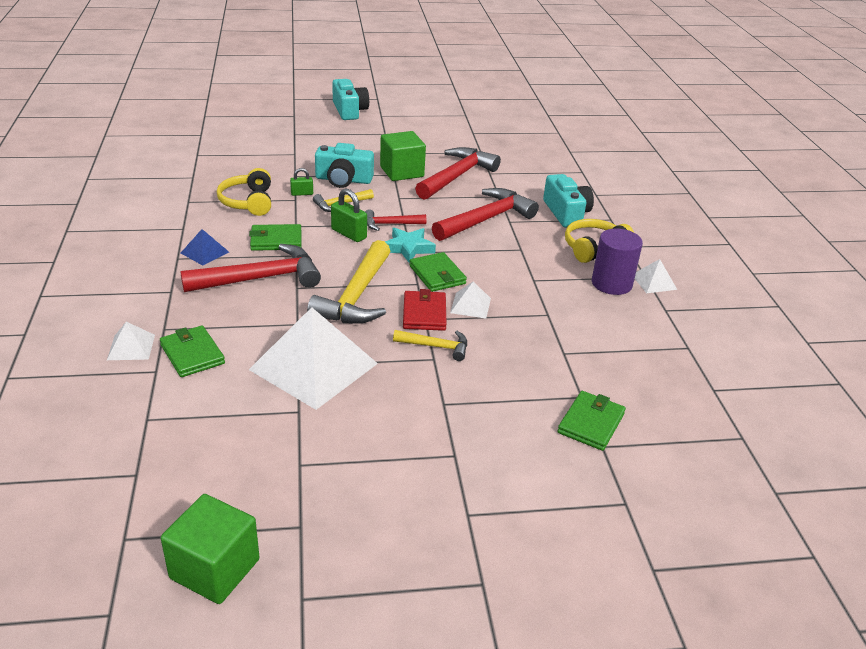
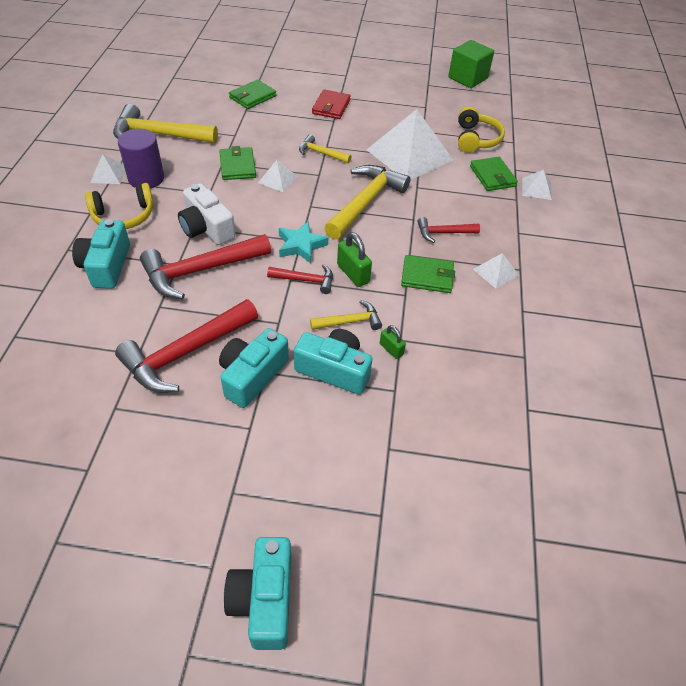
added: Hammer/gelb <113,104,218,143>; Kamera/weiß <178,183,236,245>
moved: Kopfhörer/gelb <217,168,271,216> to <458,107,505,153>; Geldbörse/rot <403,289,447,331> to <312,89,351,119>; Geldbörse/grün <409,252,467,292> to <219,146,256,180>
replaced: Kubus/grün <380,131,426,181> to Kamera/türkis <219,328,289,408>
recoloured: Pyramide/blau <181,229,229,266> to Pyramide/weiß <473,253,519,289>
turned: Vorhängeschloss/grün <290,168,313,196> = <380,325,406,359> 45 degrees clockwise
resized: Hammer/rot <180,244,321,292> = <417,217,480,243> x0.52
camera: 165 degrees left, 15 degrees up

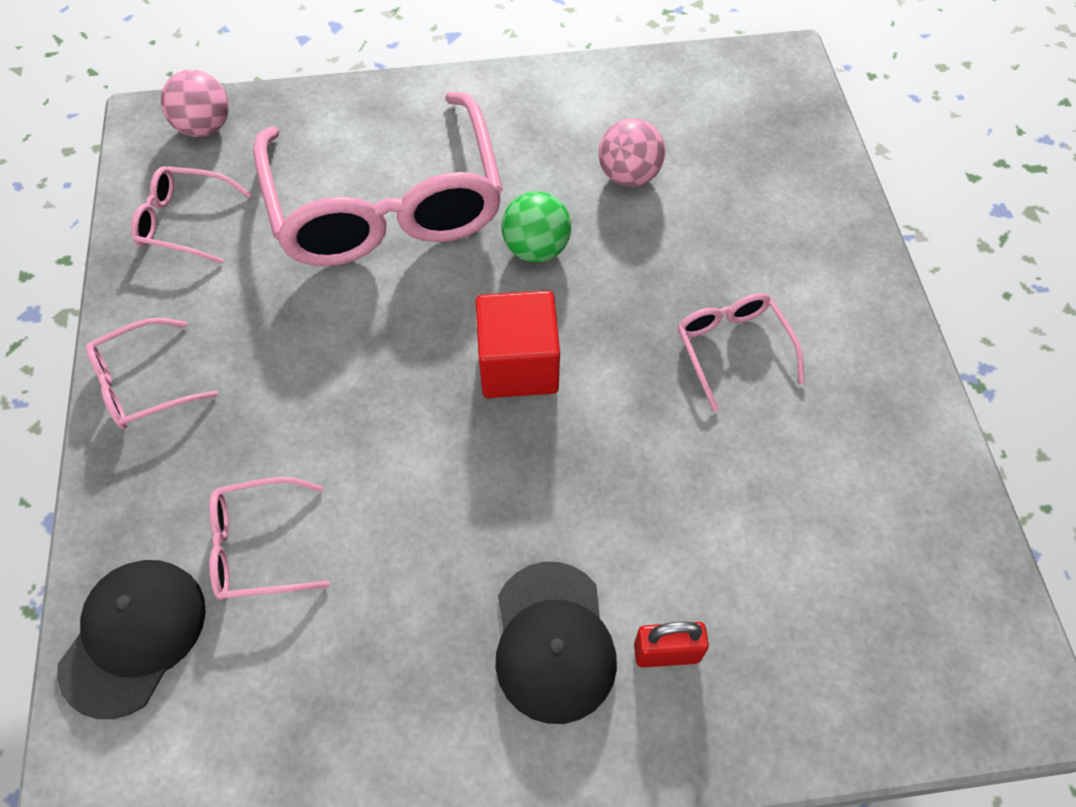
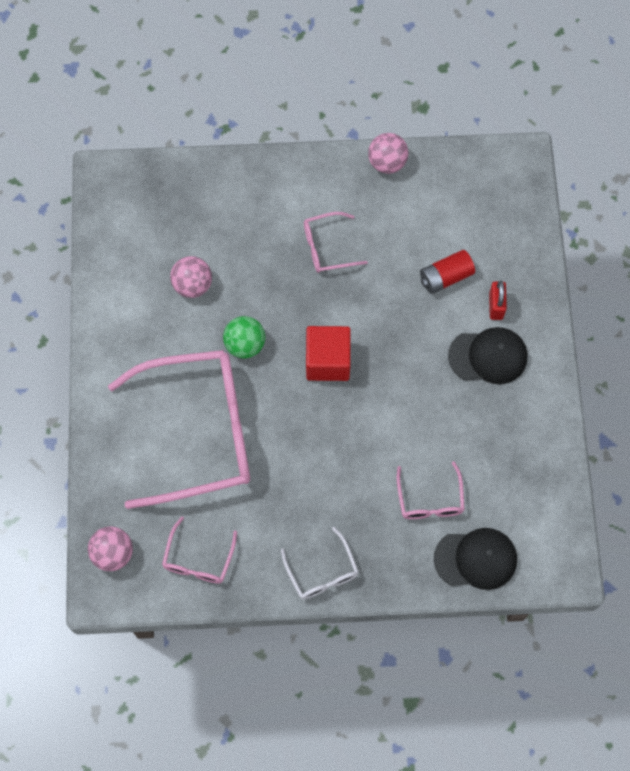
added: Ball/rosa <368,133,409,174>; Batterie/rot <420,250,475,294>
recoloured: Brille/rosa <85,318,218,429> to Brille/weiß <281,527,359,599>
turned: Kappe/schwarz <57,560,206,719> = <434,528,517,590> 150 degrees clockwise
camera: 85 degrees left, 10 degrees up

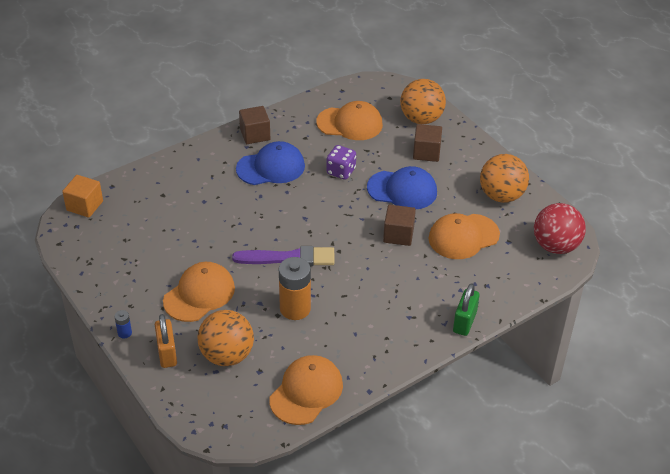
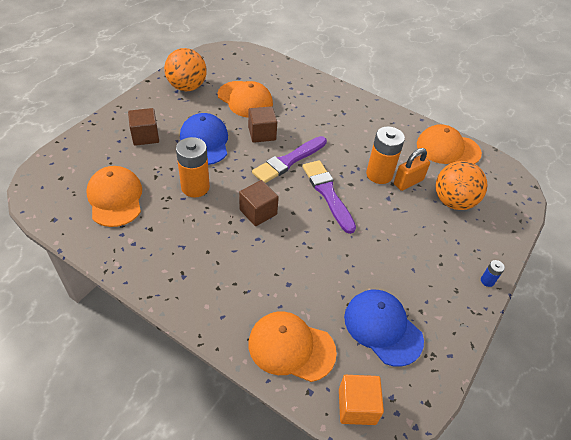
removed: Ball/orange <400,79,446,124>; Vorhängeschloss/grün <453,283,480,336>; Ball/rot <534,203,586,254>
added: Pinsel/lila <252,136,327,183>
moved: Vorhängeschloss/orange <155,314,177,368> to <394,148,430,191>; Kappe/orange <163,262,235,322> to <248,311,337,382>; Kappe/blau <236,141,305,185> to <344,290,424,367>; Kubus/braun <239,106,270,144> to <239,180,279,226>
replaced: Spielwürfel/lila <326,145,356,180> to Batterie/orange <176,137,210,197>
camera: 115 degrees left, 5 degrees up

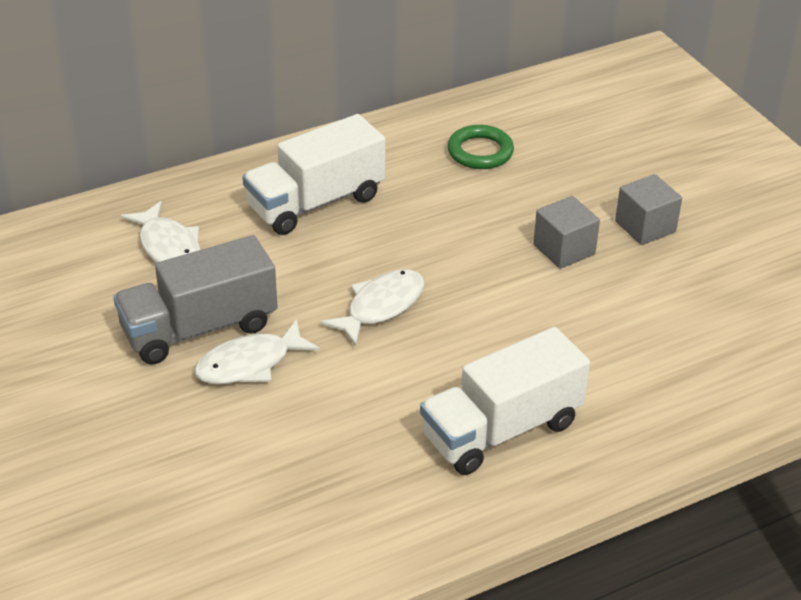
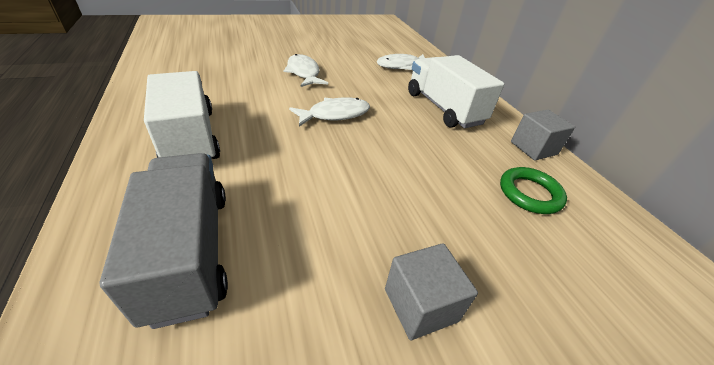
moved: Lastwagen/grau <113,235,278,365> to <99,153,228,329>; Kubus/grau <533,196,600,269> to <511,110,575,160>
turned: Fisch/weiß <320,269,424,346> = <289,97,370,126> 75 degrees counterclockwise
camera: 95 degrees right, 0 degrees up

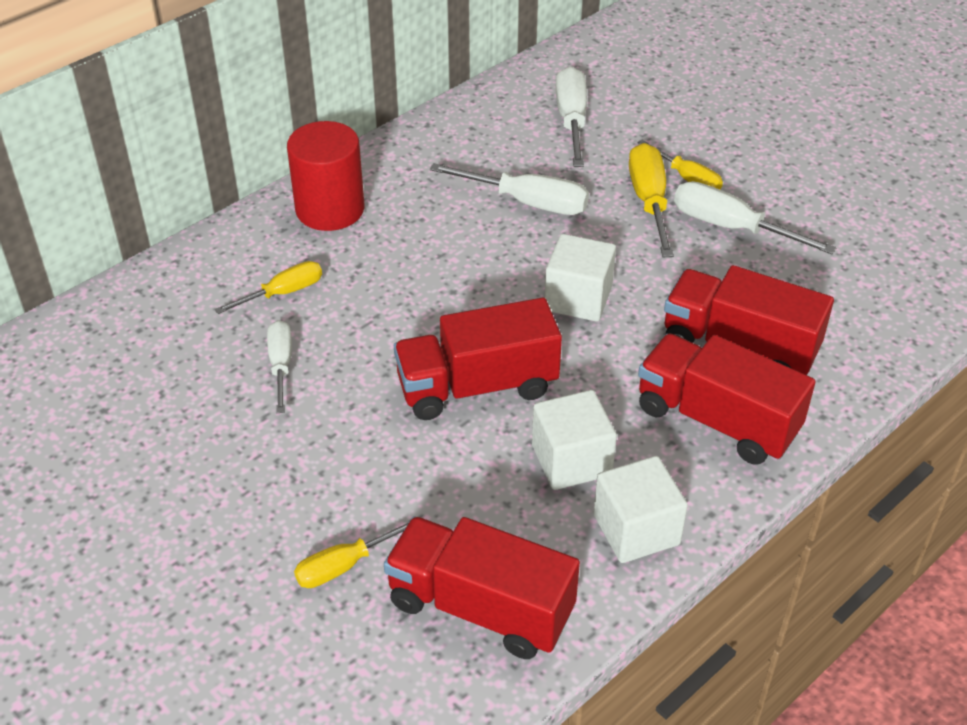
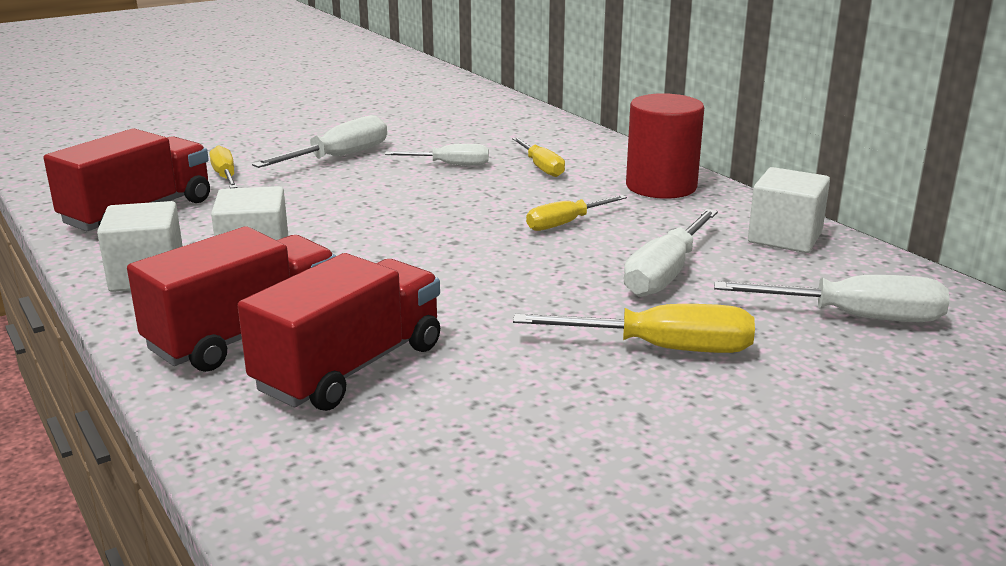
removed: Lastwagen/rot <394,298,562,420>
moved: Kubus/weiß <544,234,616,322> to <748,167,830,253>; Schraubenzieher/gelb <638,140,723,189> to <526,195,627,231>; Schraubenzieher/weiß <674,181,837,254> to <252,115,387,168>
camera: 100 degrees right, 20 degrees down

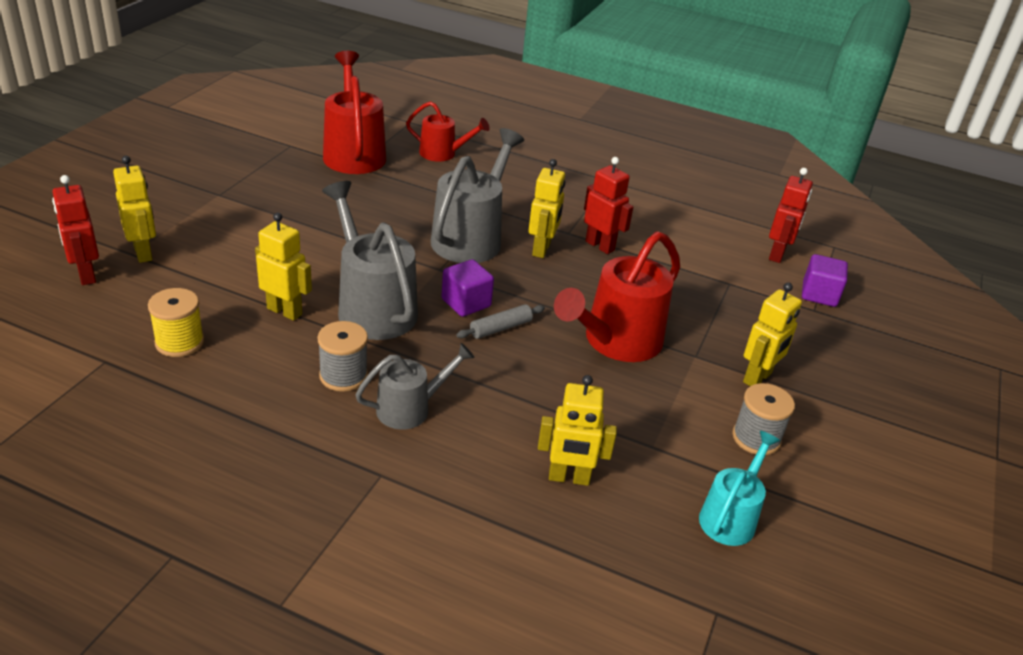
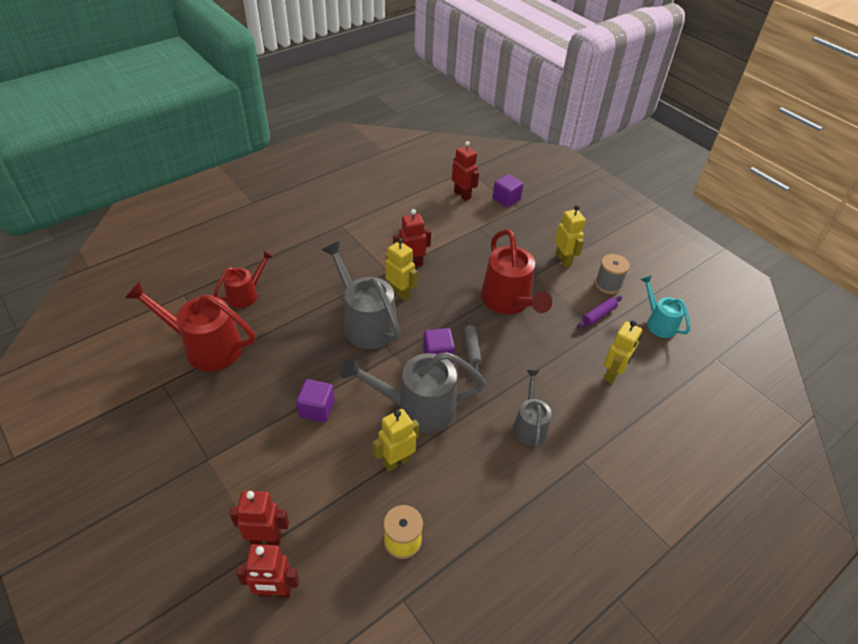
removed: Garnrolle/grau <317,321,368,392>
added: Kubus/lila <296,379,335,422>; Nudelholz/lila <577,296,622,328>
recoloured: Roboter/gelb <113,156,156,263> to Roboter/rot <229,491,289,545>
camera: 60 degrees left, 10 degrees up

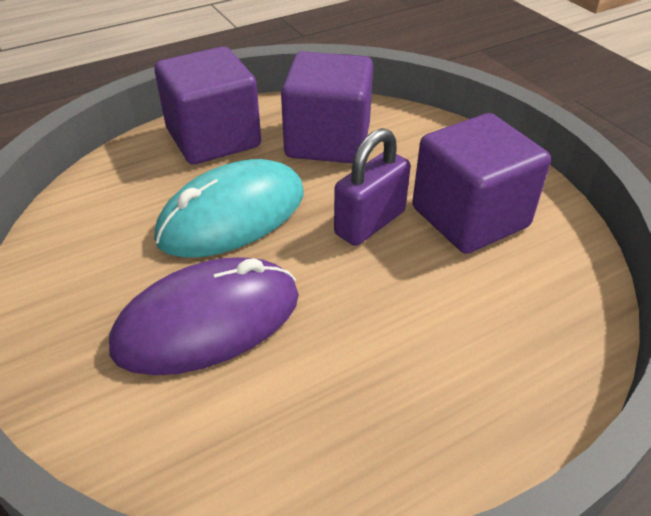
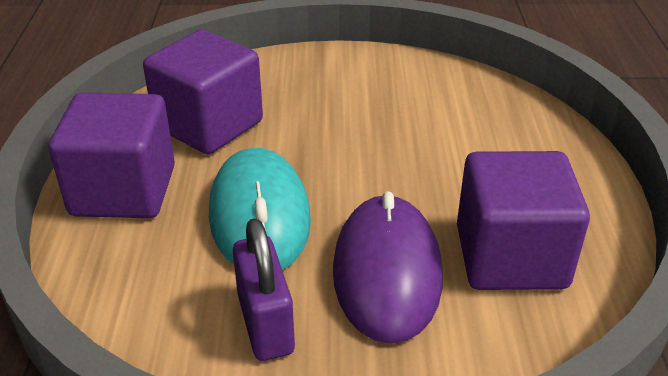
moved: Vorhängeschloss/lila <334,128,411,246> to <233,218,295,361>; Kubus/lila <412,113,551,254> to <457,151,590,290>
camera: 60 degrees left, 5 degrees down

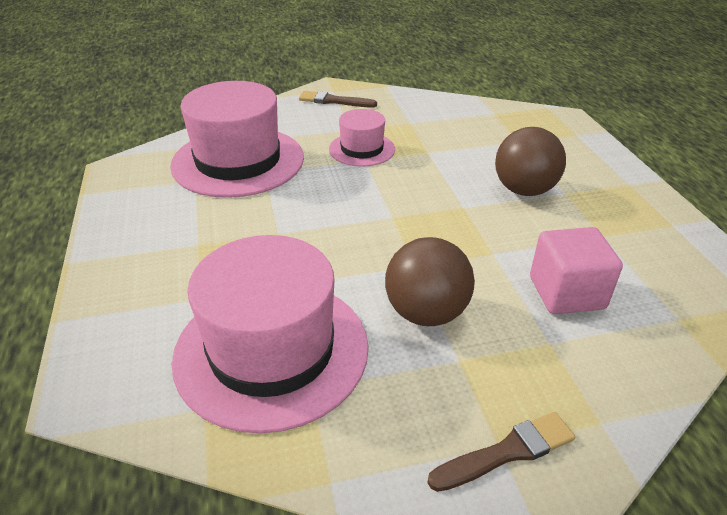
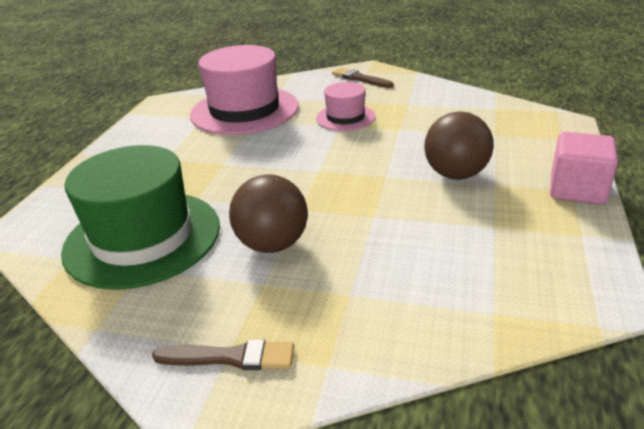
moved: Kubus/rosa <530,227,623,314> to <550,132,618,205>
recoloured: Hut/rosa <172,235,369,433> to Hut/grün <61,145,220,290>
camera: 30 degrees right, 5 degrees down

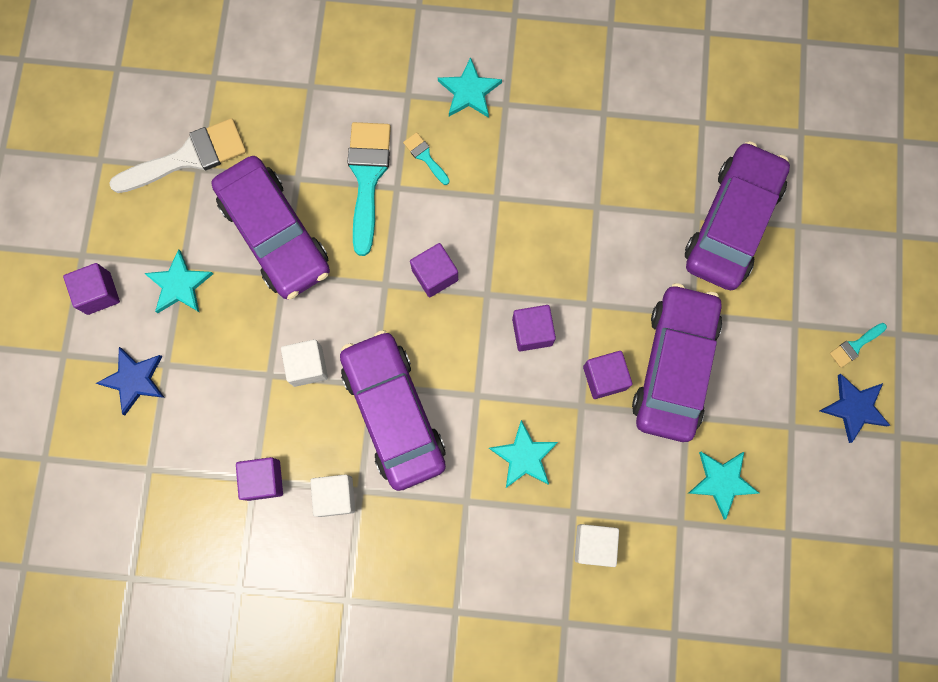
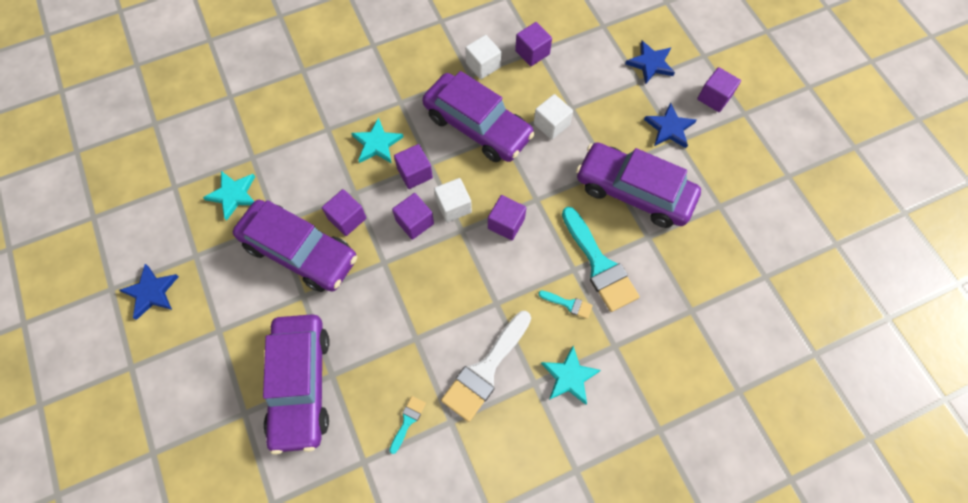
added: Kubus/lila <394,144,433,189>
moved: Pinsel/weiß <109,118,246,193> to <441,311,531,422>; Kubus/weiß <574,524,619,567> to <434,178,472,223>; Pinsel/türkis <830,323,887,368> to <389,396,426,454>
recoloured: Stern/türkis <144,249,213,313> to Stern/blau <644,102,696,148>
turned: Auto/lila <632,283,722,442> = <233,200,357,292> 45 degrees counterclockwise
camera: 150 degrees right, 10 degrees down

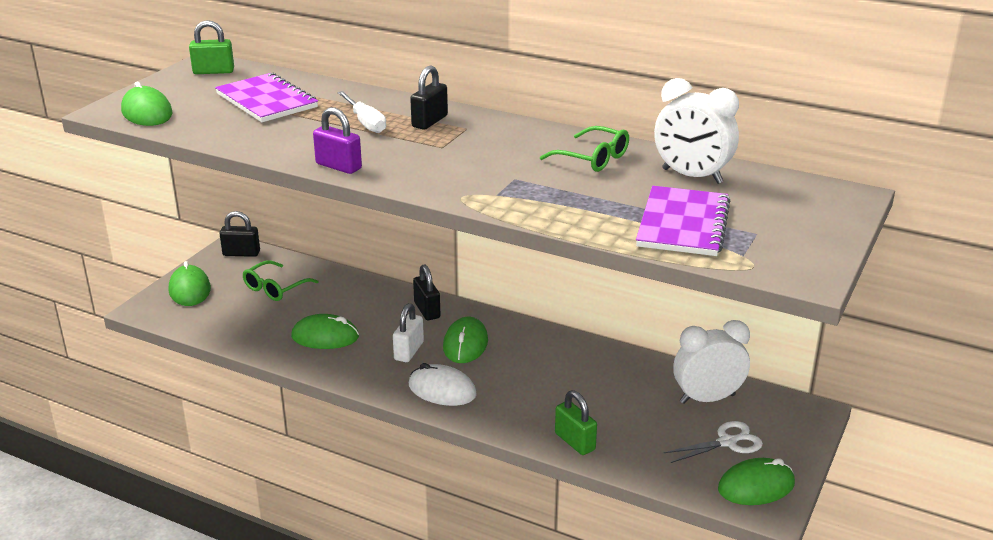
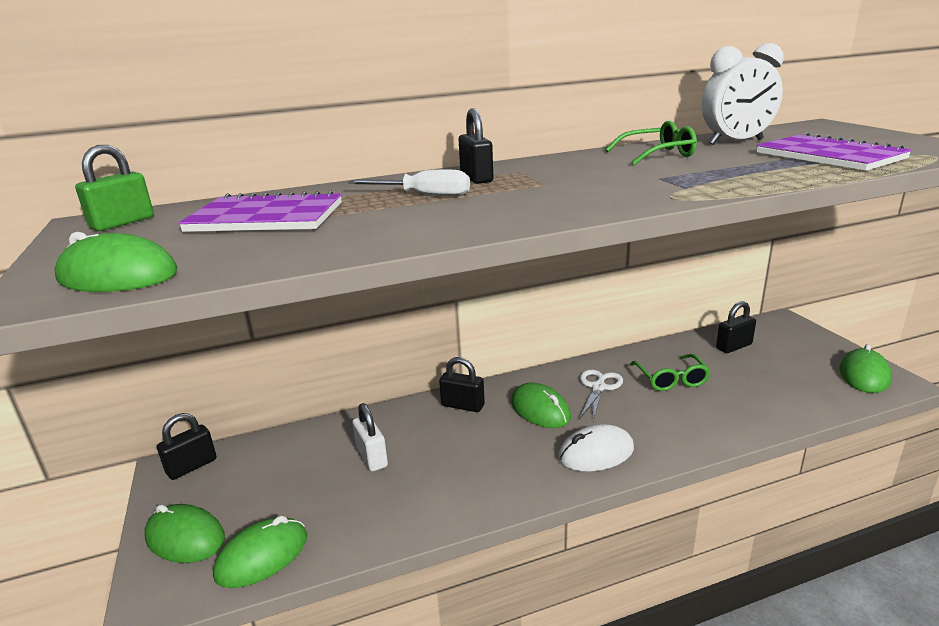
removed: Vorhängeschloss/lila <313,107,362,174>; Vorhängeschloss/grün <555,390,597,455>
moved: Brille/grün <242,260,319,301> to <630,354,711,391>; Computermaus/grün <291,314,359,349> to <213,516,307,588>; Vorhängeschloss/weiß <393,303,424,362> to <352,403,388,472>; Schere/weiß <664,421,763,463> to <579,369,623,421>
replaced: Wecker/weiß <673,320,750,404> to Vorhängeschloss/schwarz <716,301,756,353>
camera: 45 degrees left, 5 degrees down

